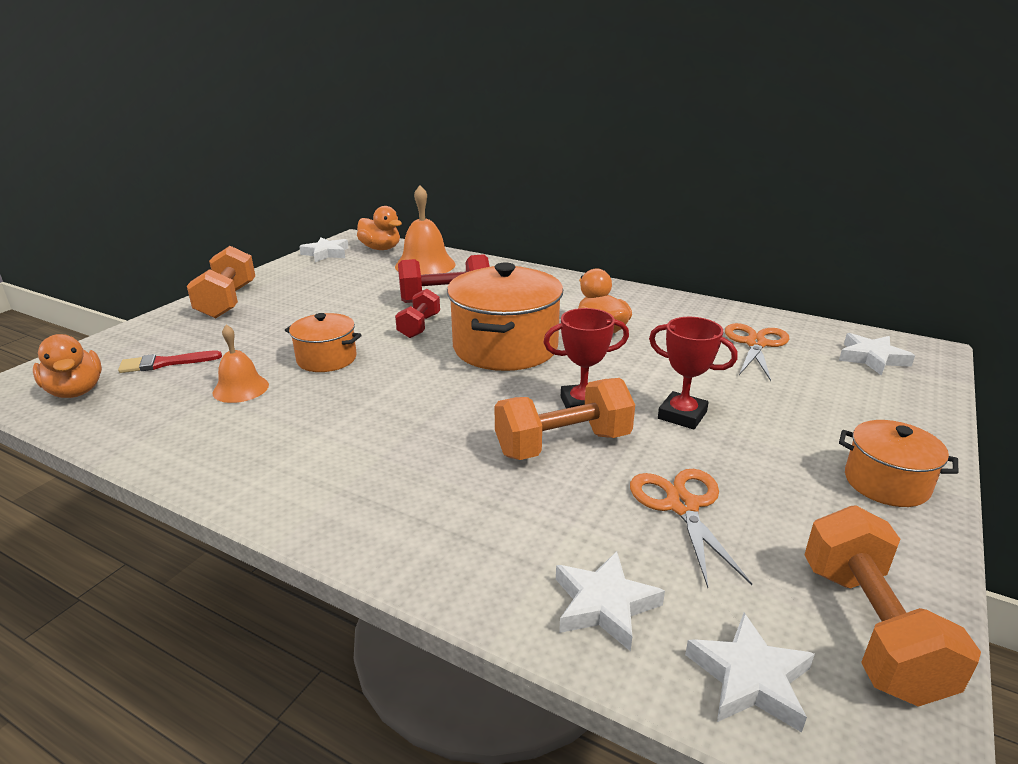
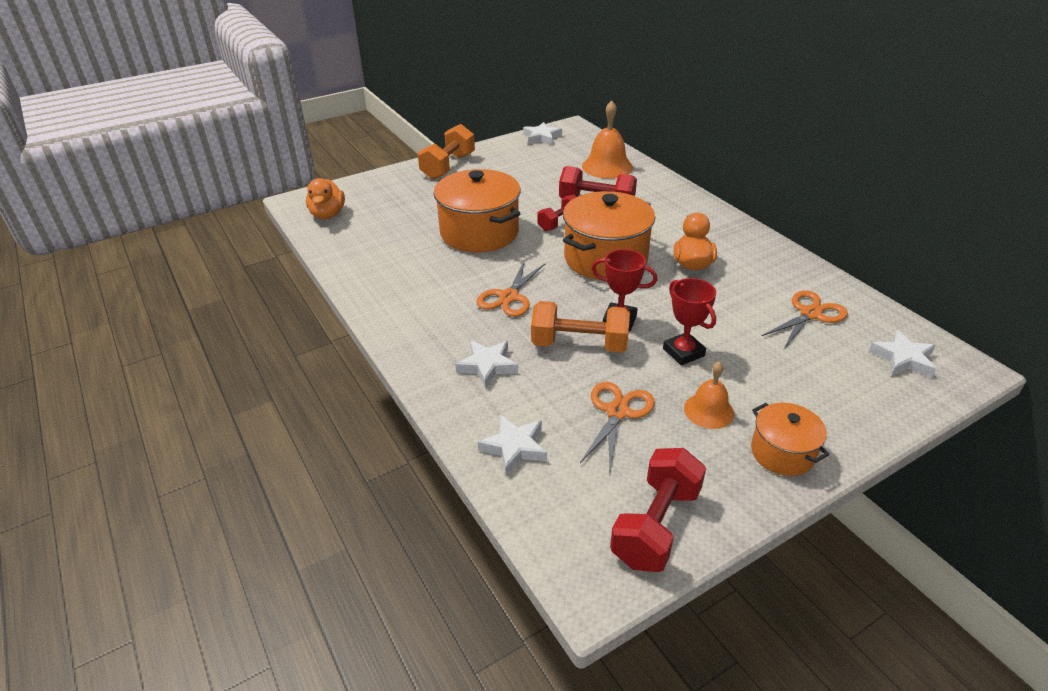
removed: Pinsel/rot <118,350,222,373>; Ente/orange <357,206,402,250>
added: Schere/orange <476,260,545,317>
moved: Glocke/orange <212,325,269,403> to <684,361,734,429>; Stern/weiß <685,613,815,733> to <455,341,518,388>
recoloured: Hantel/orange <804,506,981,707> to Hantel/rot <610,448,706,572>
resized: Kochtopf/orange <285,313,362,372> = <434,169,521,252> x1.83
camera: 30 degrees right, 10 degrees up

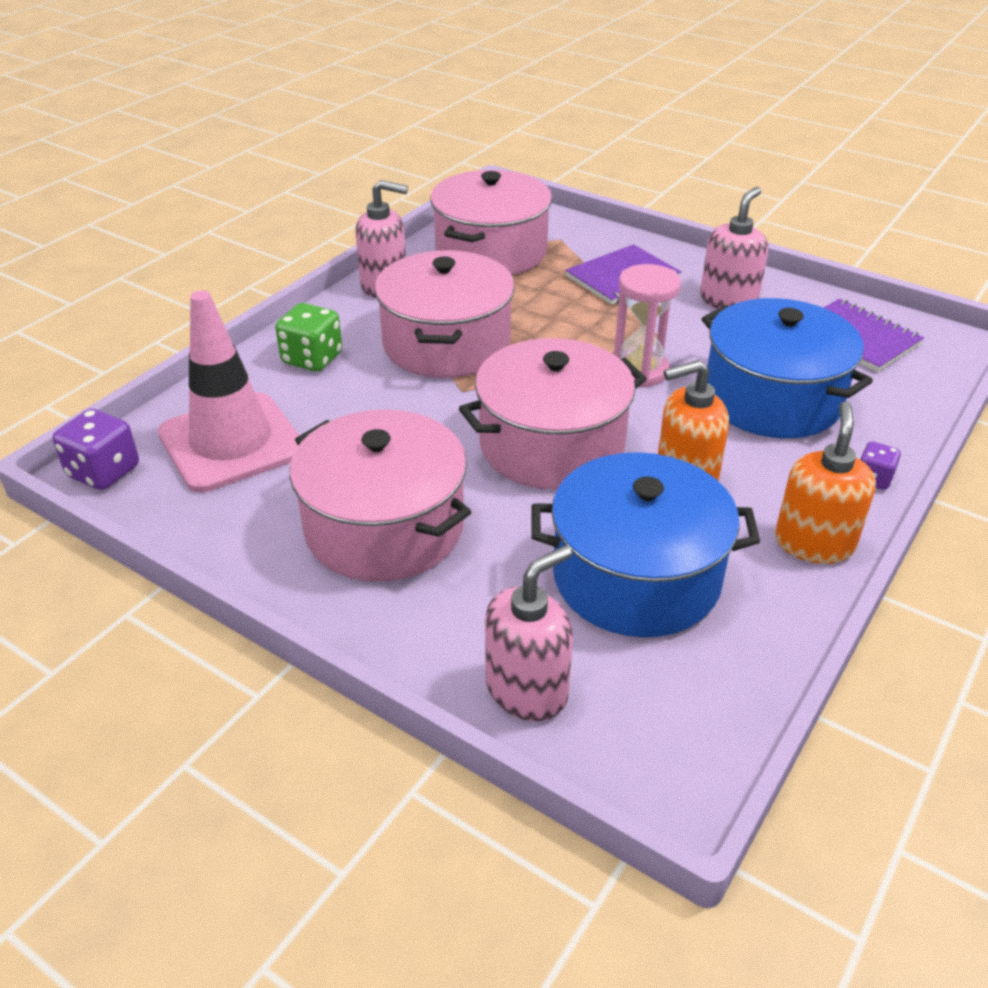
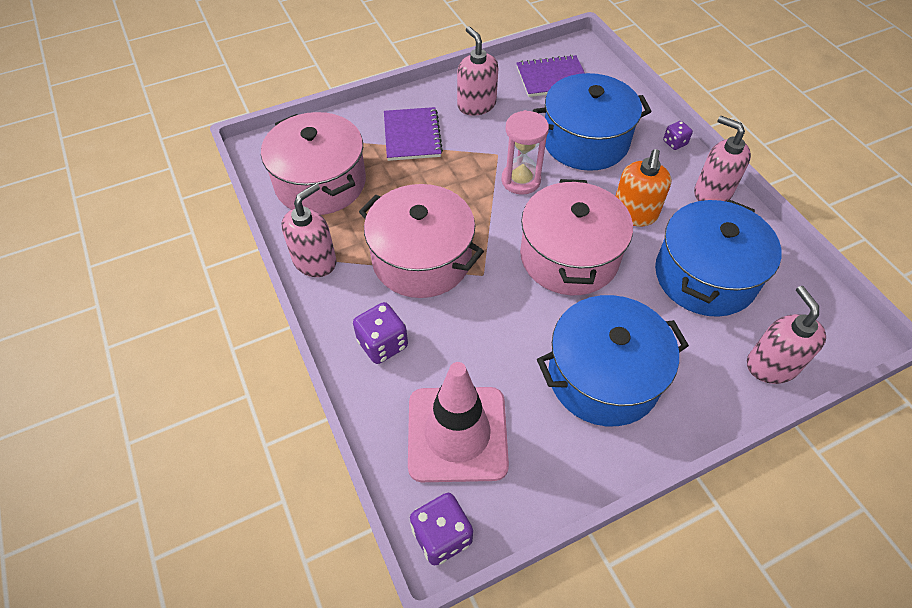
recoloured: Spielwürfel/grün <275,303,342,372> to Spielwürfel/lila <353,302,408,364>; Kochtopf/rosa <290,410,471,582> to Kochtopf/blau <537,295,689,426>; Seifenspender/orange <775,401,876,564> to Seifenspender/rosa <694,116,751,202>
camera: 60 degrees left, 15 degrees up

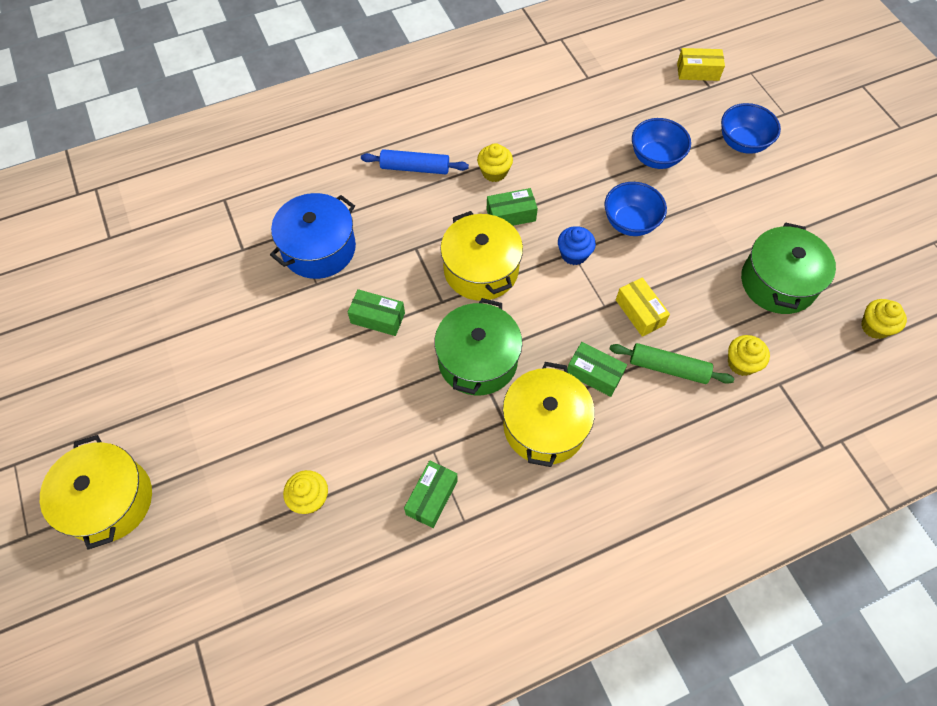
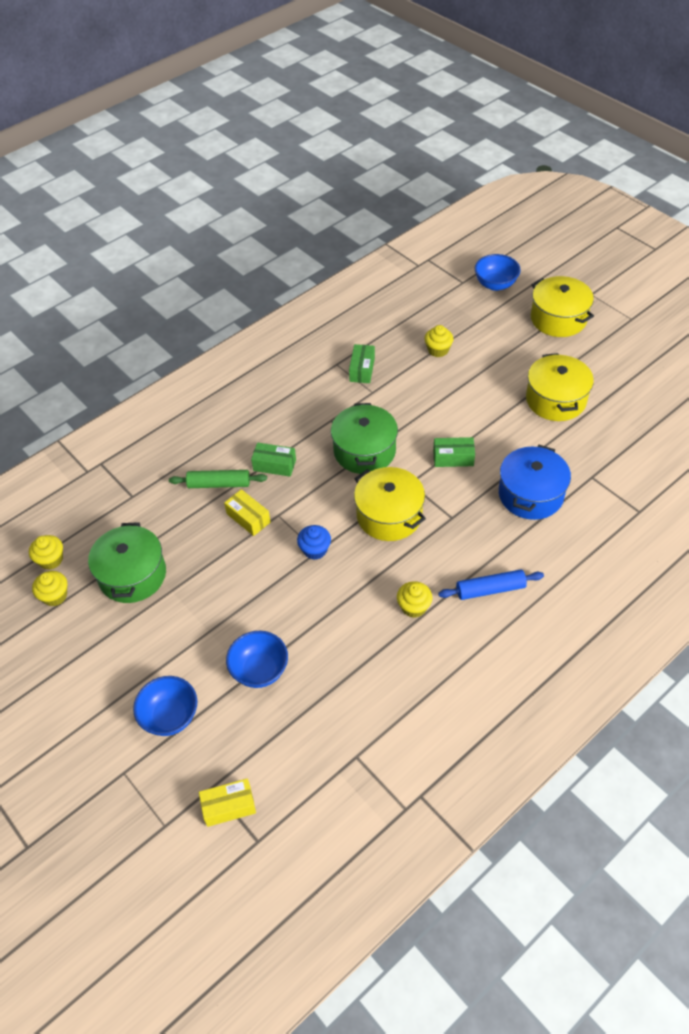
removed: Schachtel/grün <487,188,538,226>
moved: Kochtopf/gelb <503,362,595,467> to <526,353,594,421>; Schüssel/blau <604,182,667,236> to <475,254,521,291>; Muffin/gelb <728,335,770,376> to <32,571,67,606>
camera: 165 degrees right, 10 degrees down

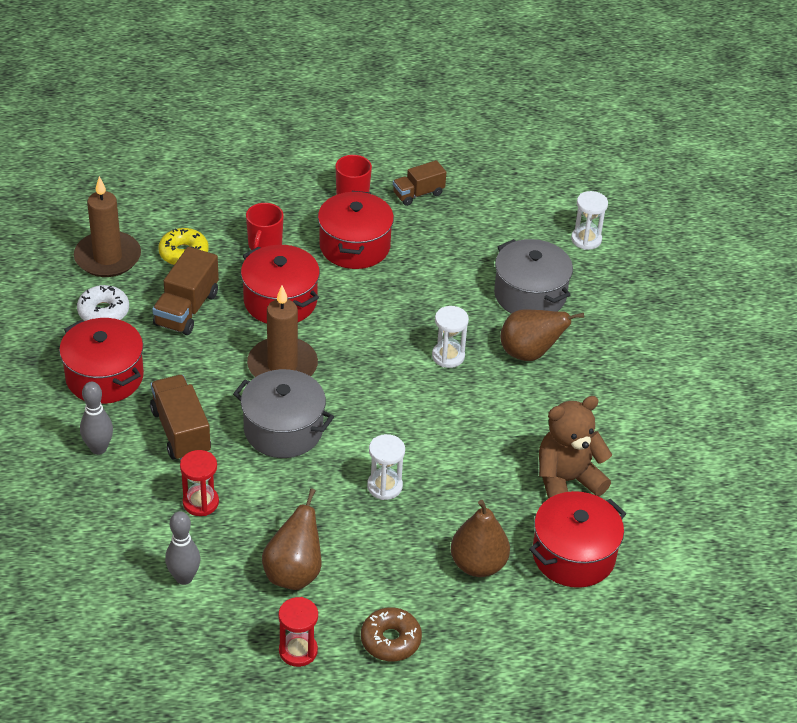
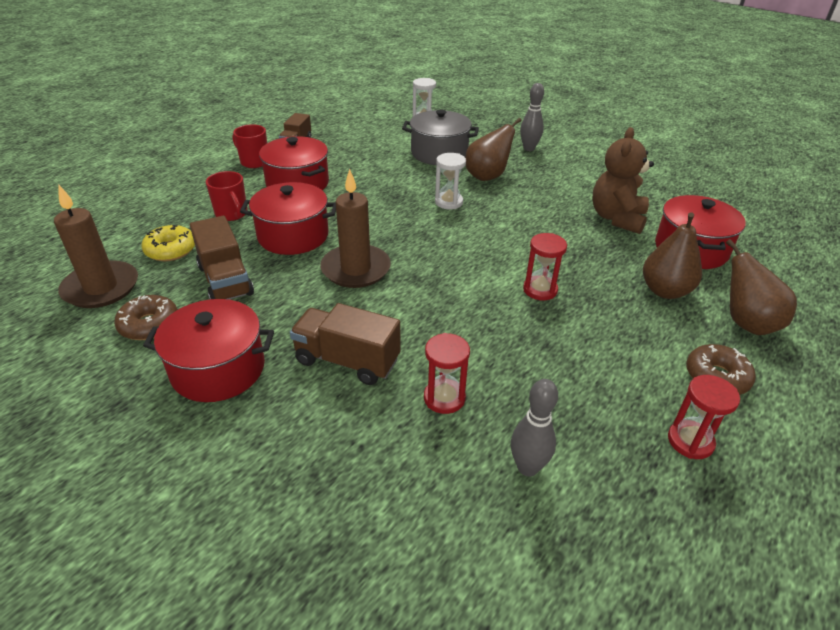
removed: Kochtopf/grau <233,369,334,458>
moved: Bowlingkegel/grau <80,382,113,455> to <520,83,544,151>; Birne/braun <262,488,321,590> to <726,239,797,335>
recoloured: Donut/weiß <77,285,129,321> to Donut/braun <114,295,178,340>; Sanduhr/weiß <367,434,405,500> to Sanduhr/rot <523,233,567,300>
camera: 45 degrees left, 5 degrees down

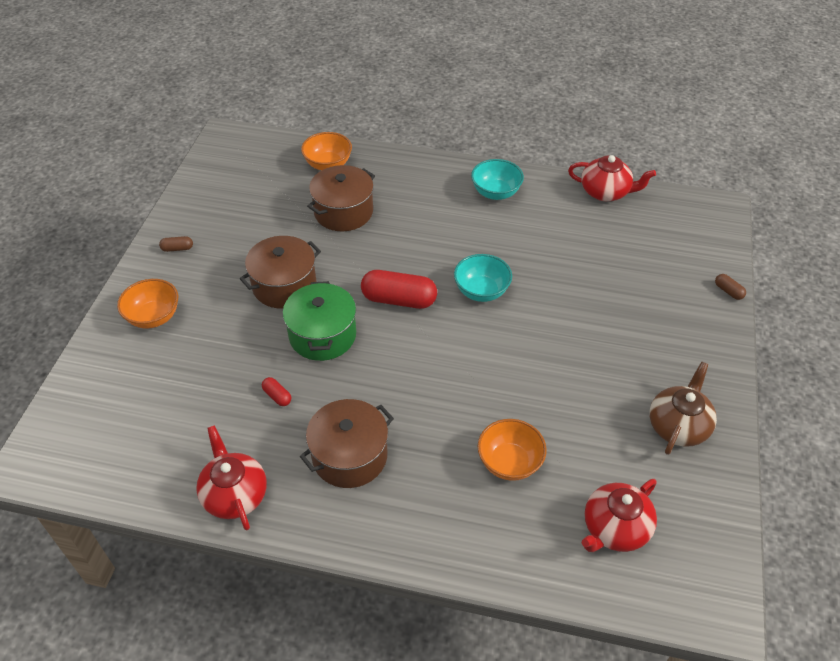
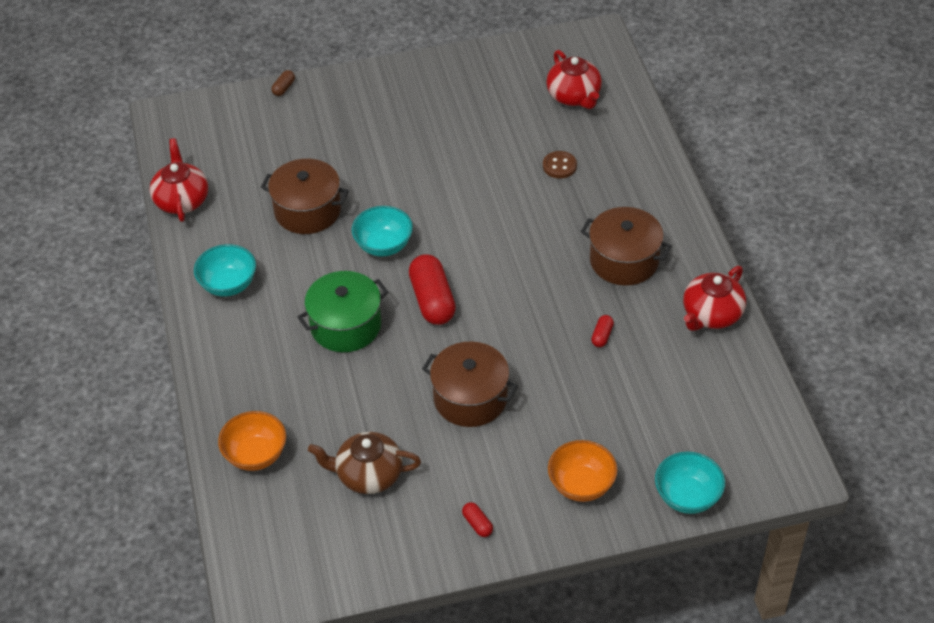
added: Schüssel/türkis <655,451,725,514>
moved: Kochtopf/grün <283,281,356,361> to <298,271,388,352>; Kochtopf/braun <307,165,375,231> to <261,159,349,234>; Teekanne/braun <650,362,717,455> to <308,432,421,494>
replaced: Schüssel/orange <477,419,547,481> to Knopf/braun <543,151,577,178>
recoloured: Kapsel/braun <159,236,193,252> to Kapsel/rot <462,502,493,537>
turned: Teekanne/rot <582,479,657,552> = <546,50,602,109> 45 degrees clockwise
camera: 115 degrees left, 0 degrees up

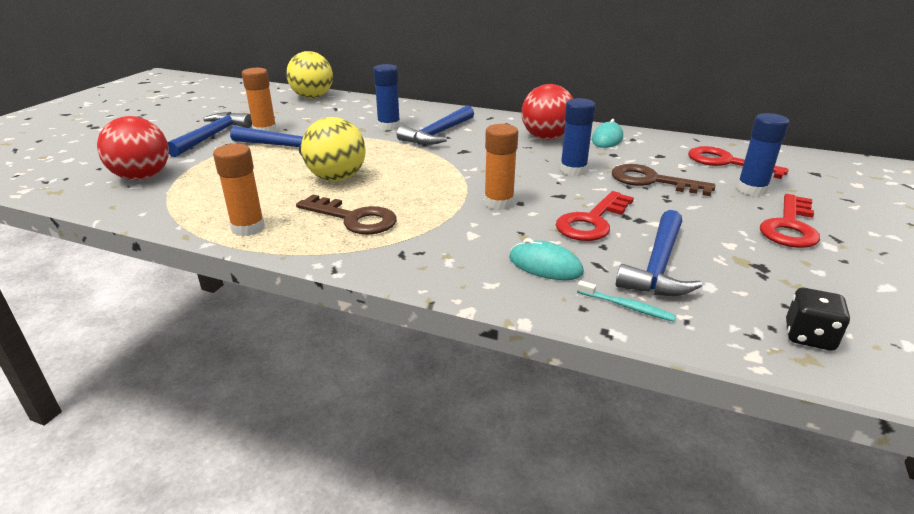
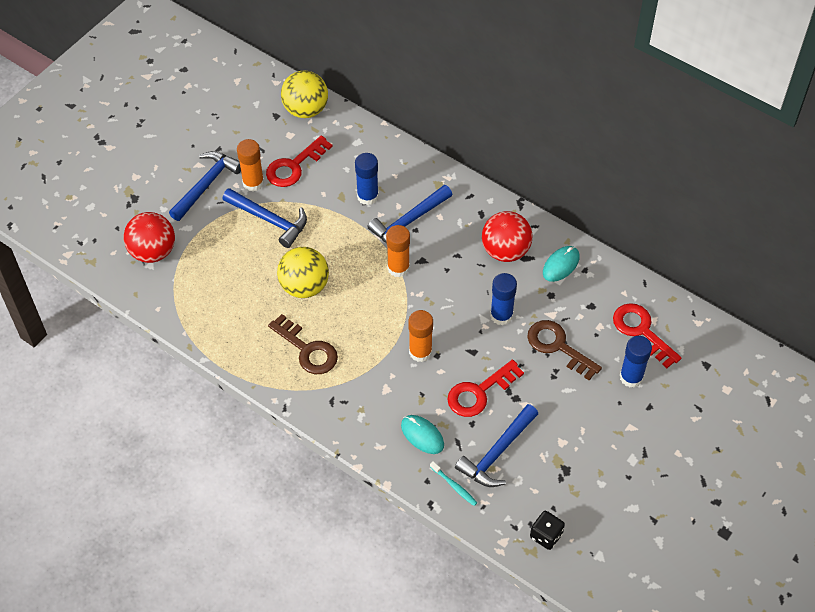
moved: Klebestift/orange <213,144,265,236> to <386,225,410,277>; Schlüssel/rot <760,194,820,248> to <266,136,333,187>
camera: 15 degrees right, 25 degrees up

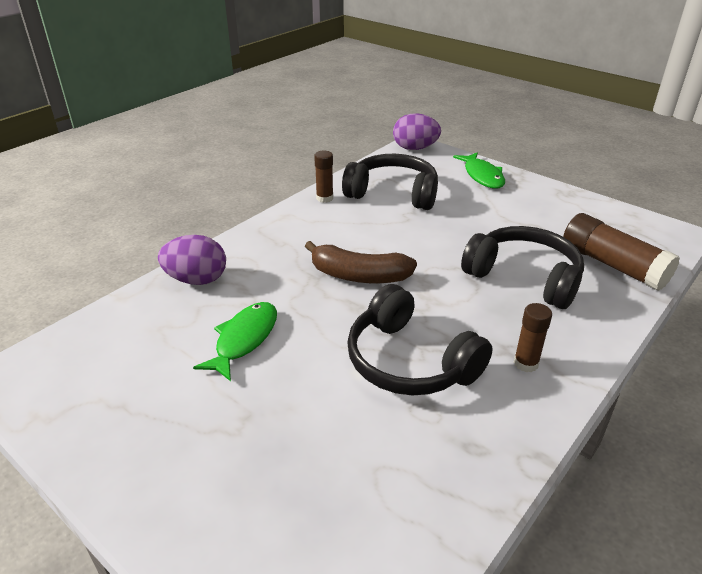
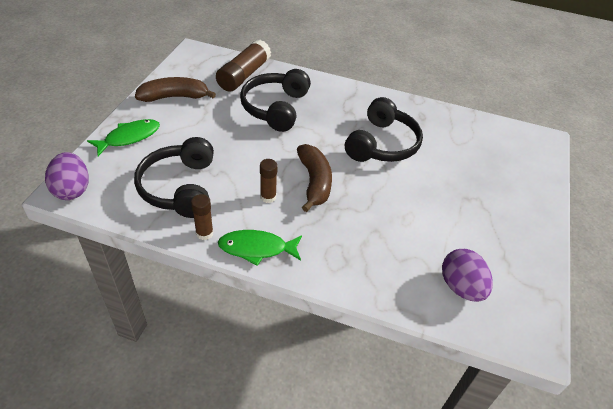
added: Banane/braun <135,77,216,102>
moved: Ei/lila <158,235,226,285> to <442,249,493,302>; Fisch/grün <193,302,277,381> to <218,230,302,266>; Klebestift/braun <514,303,552,372> to <260,159,278,203>
camera: 115 degrees left, 10 degrees up

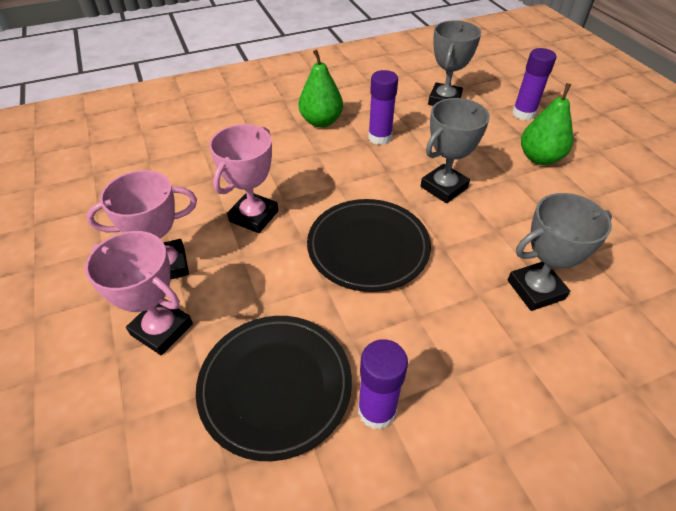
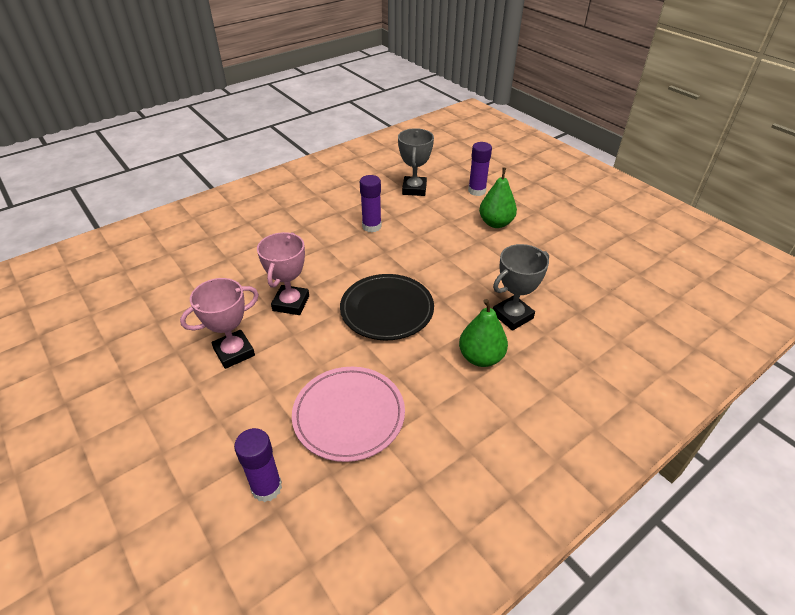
removed: Pokal/rosa <85,231,193,355>; Pokal/grau <421,98,490,203>
moved: Birne/grün <299,49,343,127> to <459,299,508,367>; Klebestift/lila <358,339,408,430> to <234,428,282,502>
recoloured: Teller/schwarz <196,316,352,461> to Teller/rosa <292,367,405,462>
camera: 15 degrees left, 5 degrees down

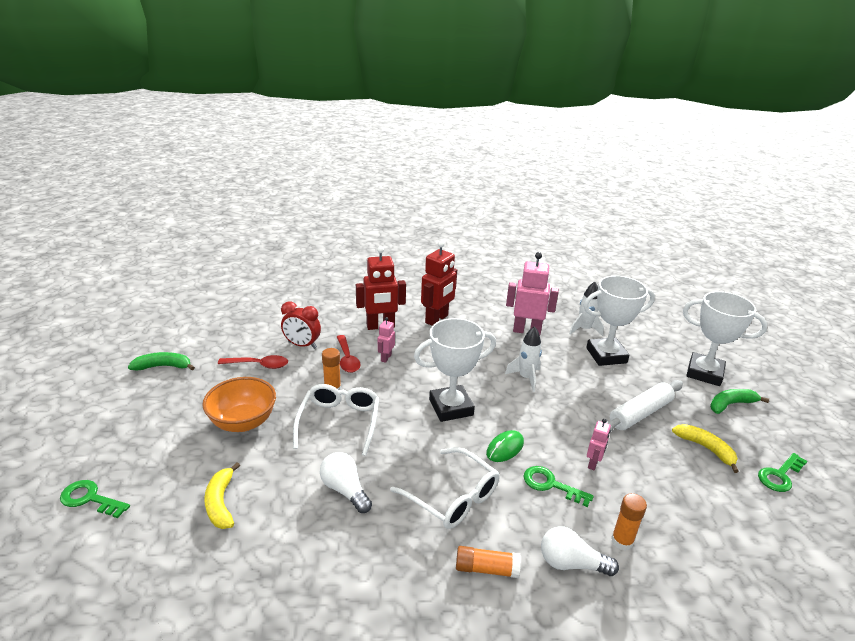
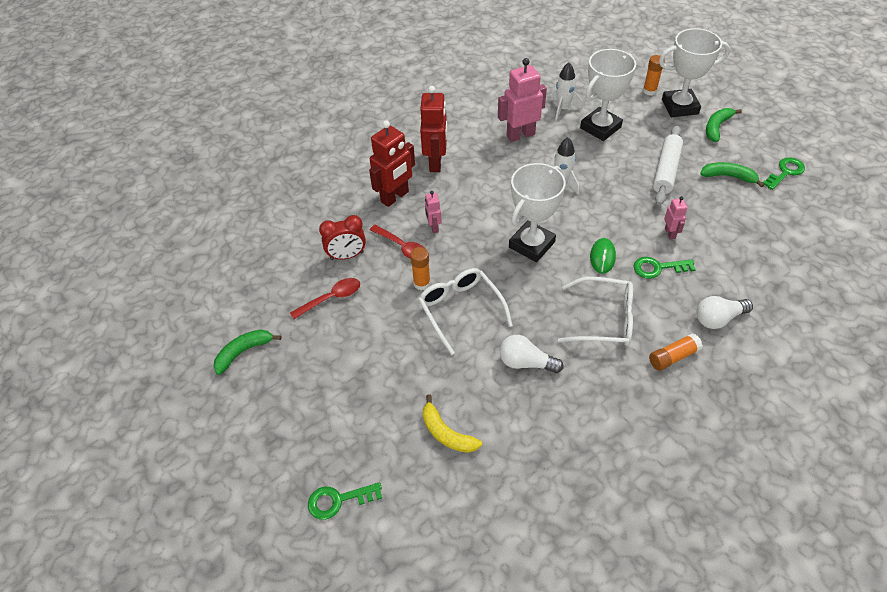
removed: Schüssel/orange <202,377,276,432>
moved: Klebestift/orange <611,493,647,551> to <643,55,665,95>
recoloured: Banane/gelb <672,424,739,473> to Banane/grün <700,162,764,187>
turned: Schlüssel/grün <758,453,807,492> = <763,157,805,190> 150 degrees counterclockwise
camera: 30 degrees left, 20 degrees up

